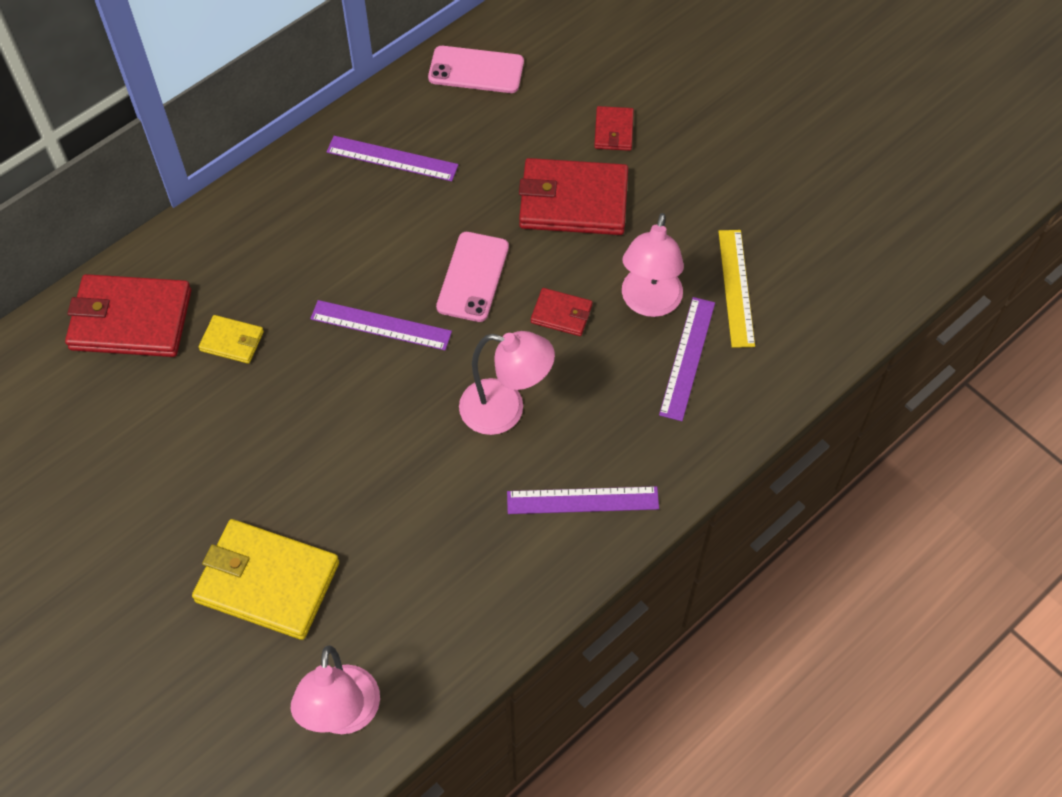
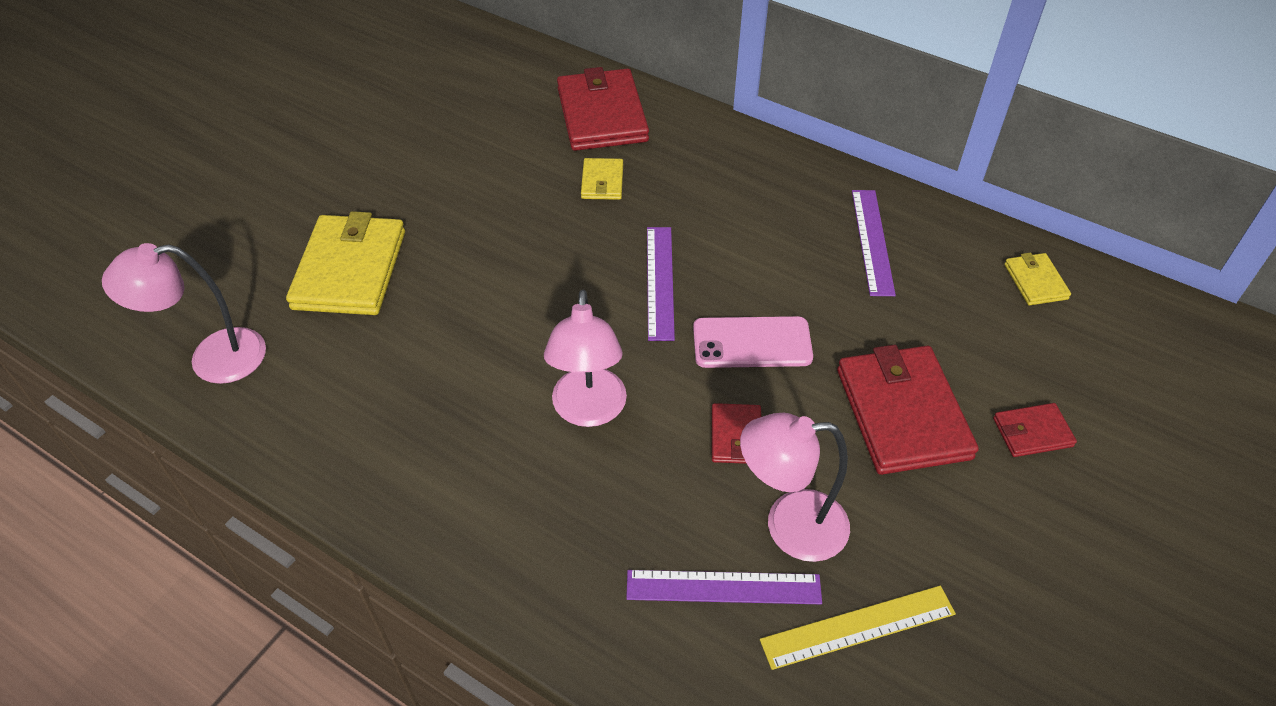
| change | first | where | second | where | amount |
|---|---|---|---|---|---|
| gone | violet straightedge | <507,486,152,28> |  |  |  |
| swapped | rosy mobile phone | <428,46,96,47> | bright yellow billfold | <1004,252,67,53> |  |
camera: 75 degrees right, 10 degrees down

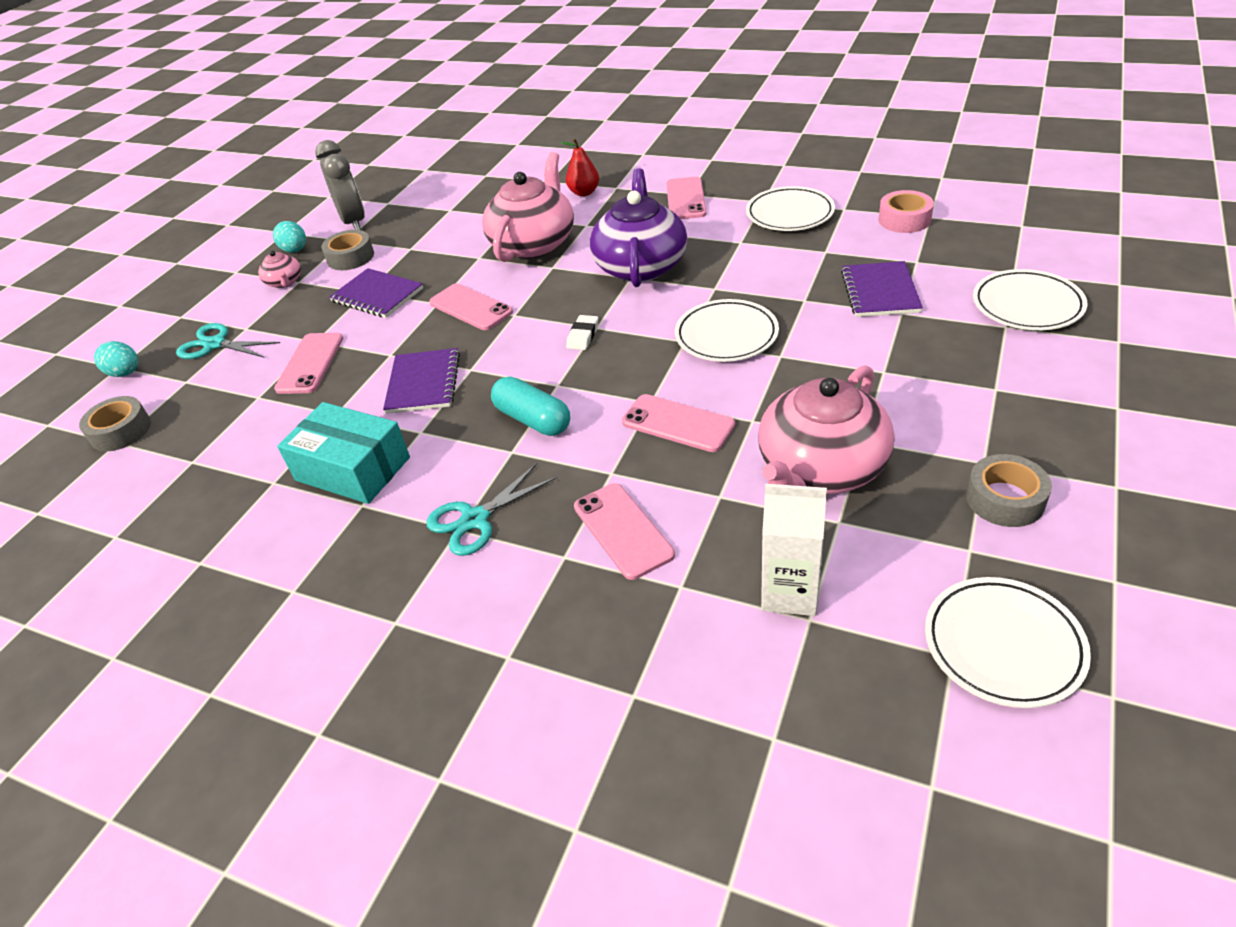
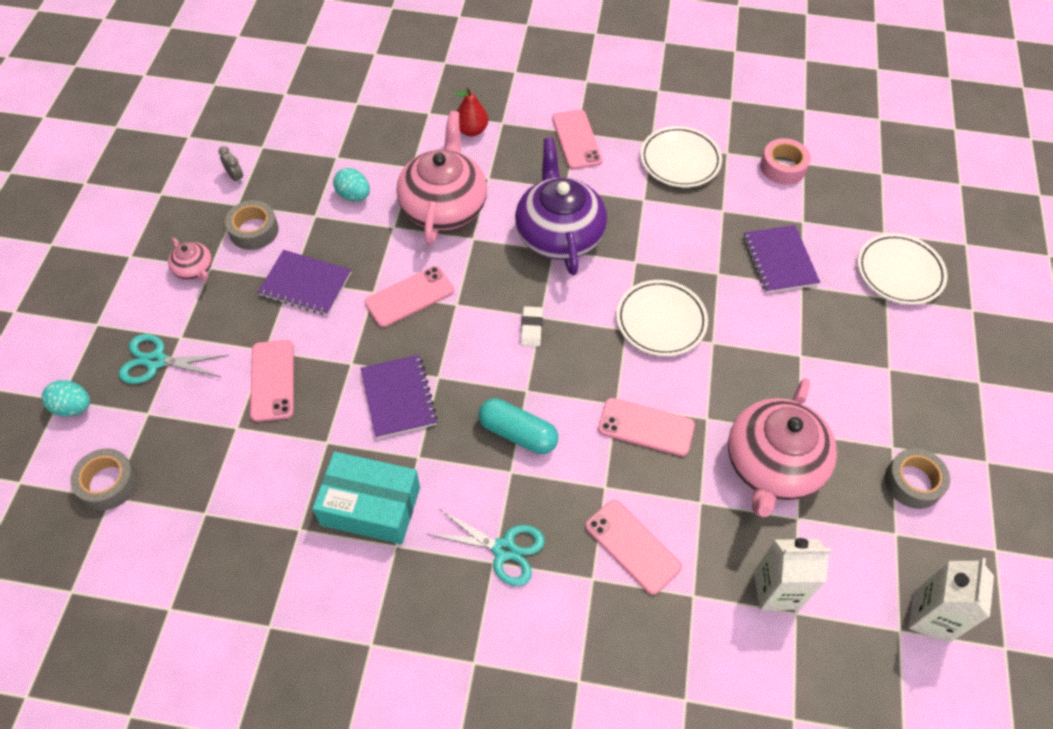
| change | first | where | second | where | amount |
|---|---|---|---|---|---|
| shifted | teal egg | <273,221,33,32> |  | <333,168,37,33> |  |
| swapped | pure white dinner plate | <925,577,166,131> | pure white milk carton | <908,558,86,85> |  |
| rotated | teal pair of scissors | <426,462,131,94> |  | <427,509,118,77> | 105 degrees counterclockwise |
| rotated | rosy mobile phone | <429,283,84,47> |  | <365,266,89,61> | 60 degrees counterclockwise |
| scaled | ash-grey bedside clock | <315,140,50,90> |  | <218,146,25,38> | x0.42 |
camera: 20 degrees left, 15 degrees up

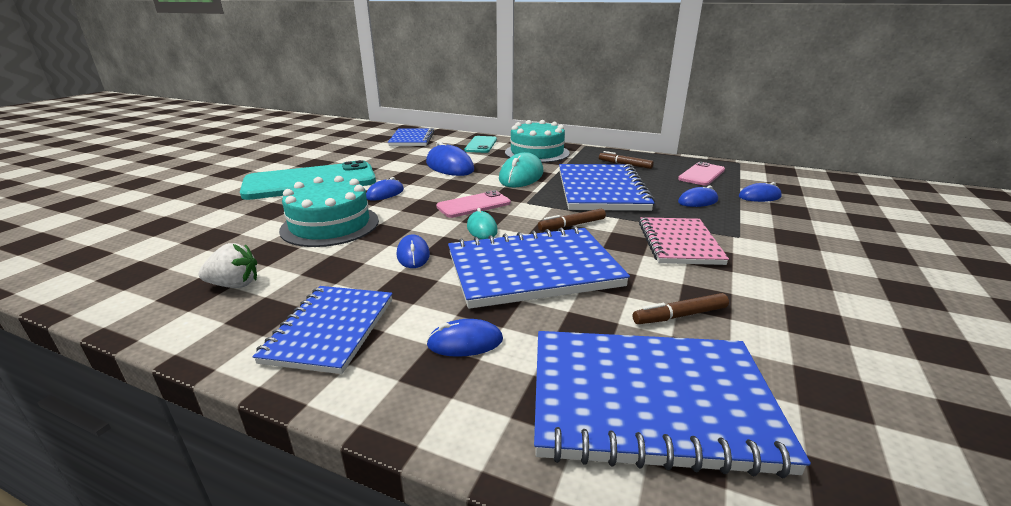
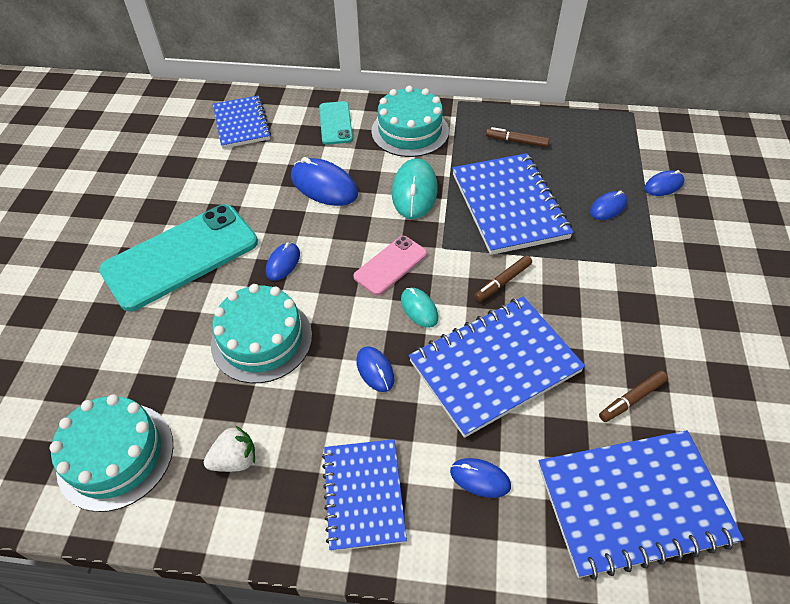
| change | first | where | second | where | amount |
|---|---|---|---|---|---|
| gone | rosy notepad | <639,217,90,48> |  |  |  |
| gone | rosy mobile phone | <678,162,47,24> |  |  |  |
| new |  |  | teal cake | <50,394,123,118> |  |
| rotated | royal blue computer mouse | <426,319,77,38> |  | <450,458,61,40> | 45 degrees clockwise |
camera: 15 degrees left, 25 degrees up

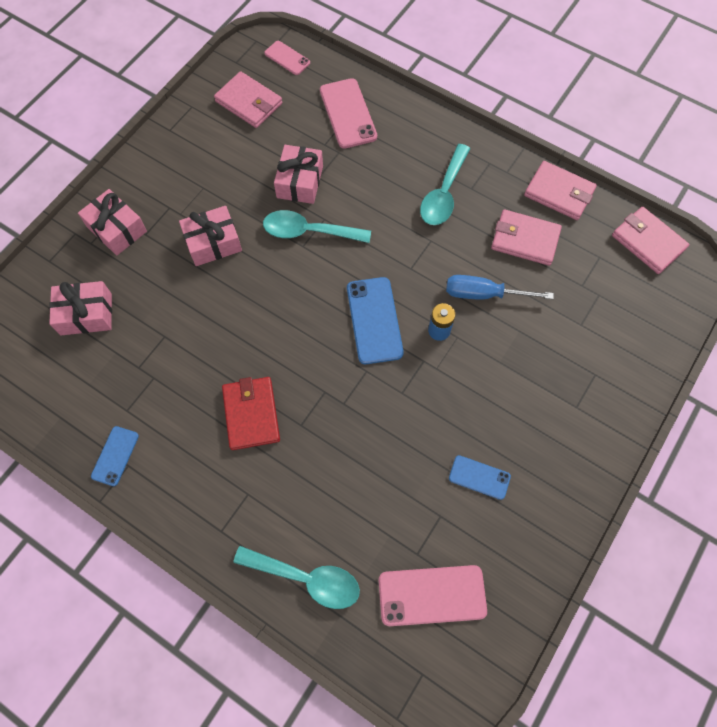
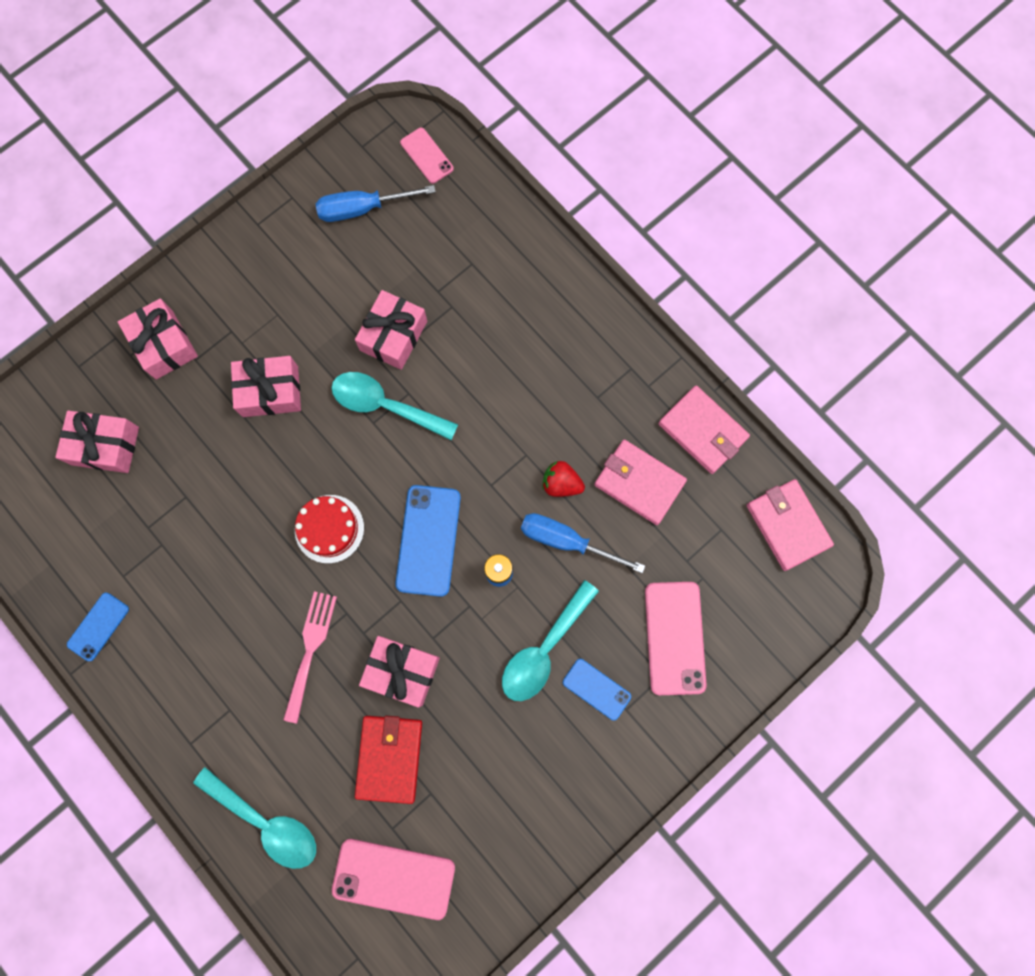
| change | first | where | second | where | amount |
|---|---|---|---|---|---|
| new |  |  | rosy fork | <283,591,54,132> |  |
| new |  |  | scarlet cake | <295,495,69,68> |  |
| new |  |  | rosy wrapped gift | <359,636,81,72> |  |
| new |  |  | scarlet toy strawberry | <542,461,43,36> |  |
| shifted | scarlet billfold | <222,377,58,73> |  | <355,716,67,88> |  |
| shifted | rosy mobile phone | <320,78,57,71> |  | <645,582,62,113> |  |
| shifted | teal tablespoon | <420,144,50,81> |  | <502,580,97,121> |  |
| shifted | royal blue mobile phone | <449,455,62,45> |  | <563,659,68,62> |  |
| swapped | rosy billfold | <214,71,68,57> | royal blue screwdriver | <316,185,120,37> |  |
camera: 15 degrees right, 10 degrees up

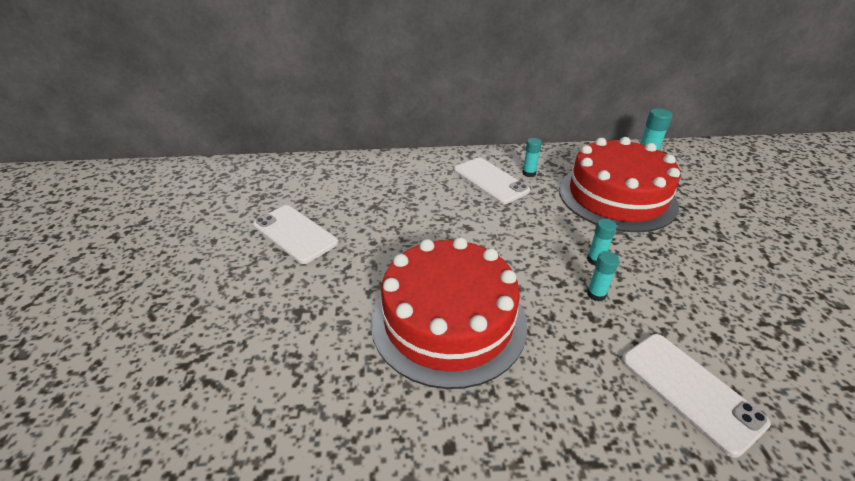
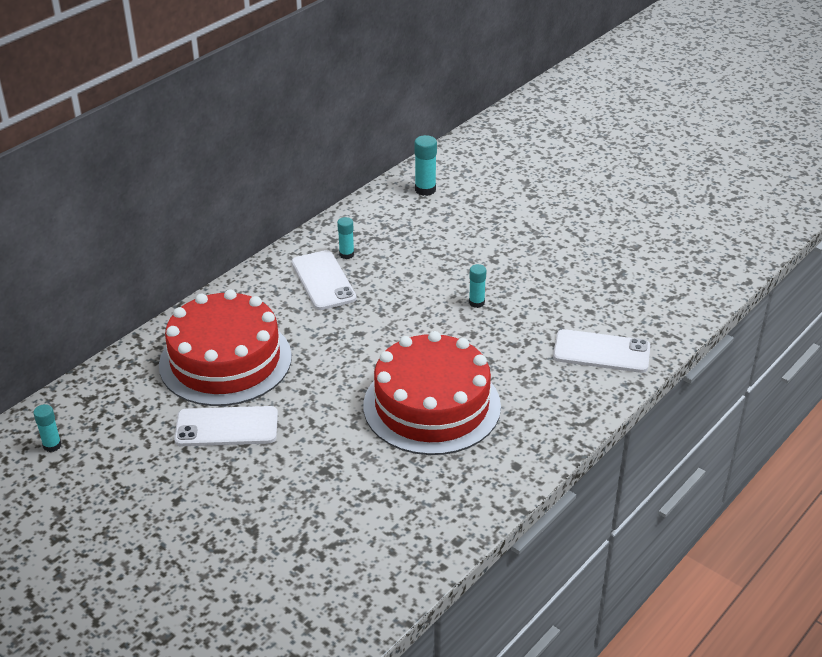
| change | first | where | second | where | amount |
|---|---|---|---|---|---|
| shifted | scarlet cake | <559,137,121,95> |  | <159,289,133,117> |  |
| shifted | teal glue stick | <587,251,32,50> |  | <33,404,29,48> |  |
| rotated | pure white mobile phone | <454,158,76,46> |  | <292,250,65,60> | 60 degrees clockwise |
camera: 45 degrees left, 0 degrees up

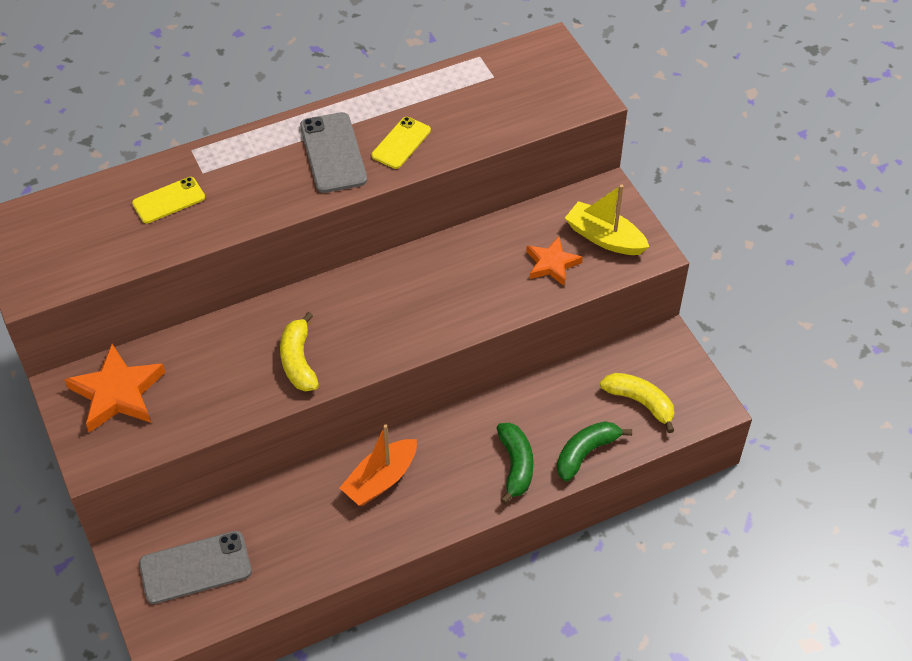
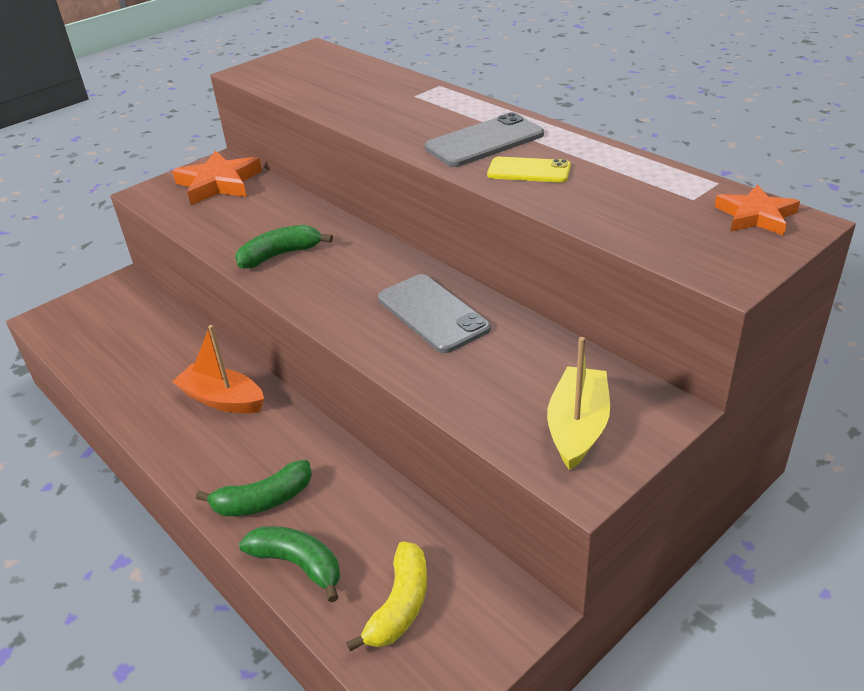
| change | first | where | second | where | amount |
|---|---|---|---|---|---|
| gone | bright yellow mobile phone | <132,177,73,46> |  |  |  |
| shifted | ash-grey mobile phone | <139,531,113,73> |  | <378,274,113,79> |  |
| shifted | orange-coloured star shape | <526,237,57,49> |  | <715,184,85,52> |  |
| repainted | bright yellow banana | <280,312,39,80> | emerald banana | <235,225,98,44> |  |
camera: 75 degrees right, 15 degrees down

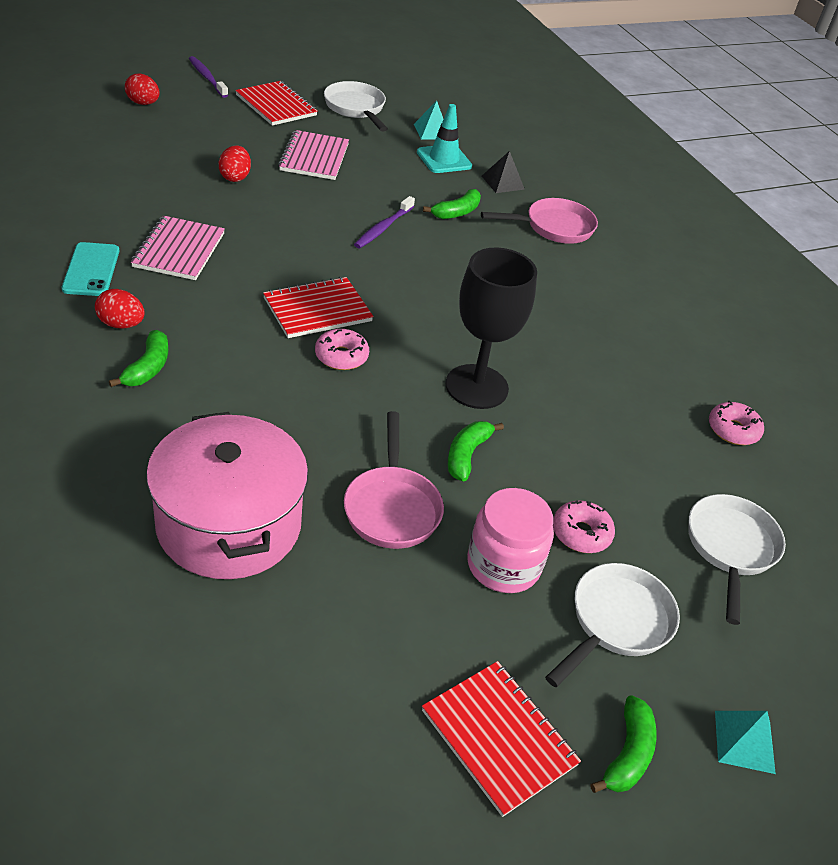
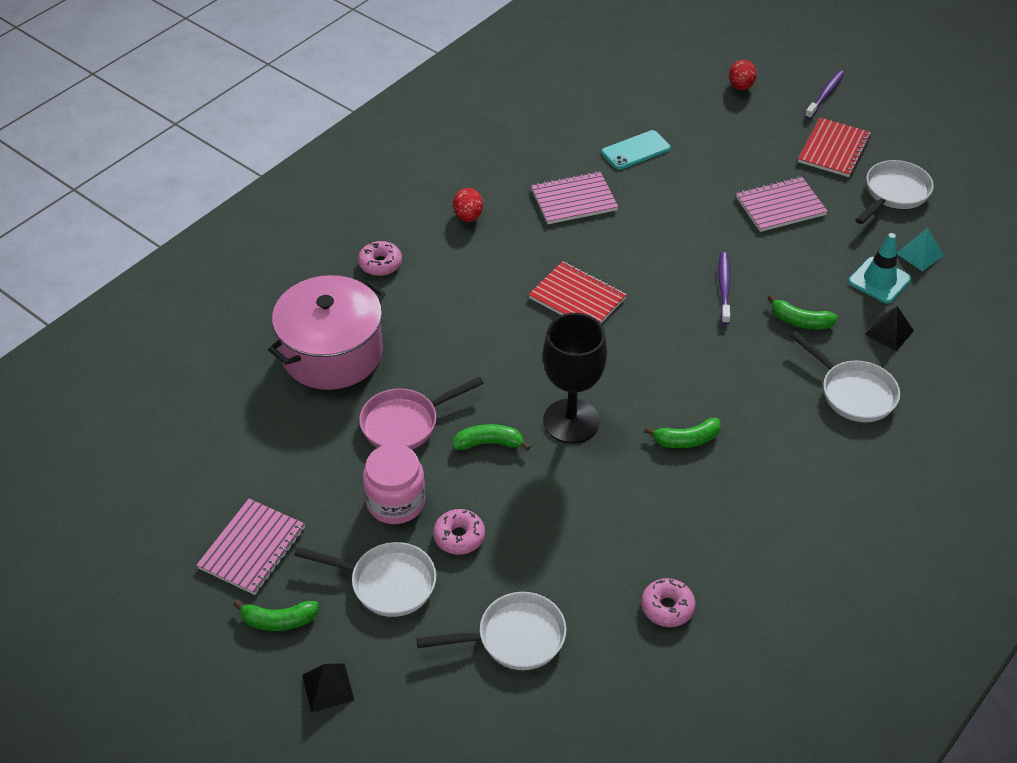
| change | first | where | second | where | amount |
|---|---|---|---|---|---|
| gone | scarlet egg | <219,145,32,37> |  |  |  |
| shifted | teal mobile phone | <62,242,57,54> |  | <602,130,69,40> |  |
| shifted | emerald banana | <109,330,59,57> |  | <645,418,76,30> |  |
| shifted | rosy doughnut | <315,329,54,41> |  | <358,241,44,35> |  |
| repainted | scarlet notepad | <422,661,159,156> | rosy notepad | <196,499,109,96> |  |
| repainted | rosy skillet | <481,198,117,46> | pure white skillet | <790,331,110,91> |  |
| repainted | teal pyramid shape | <715,711,61,63> | ebony pyramid shape | <302,663,53,50> |  |
| rotated | violet dental brush | <354,196,61,52> |  | <718,252,12,72> | 90 degrees clockwise |
camera: 70 degrees right, 5 degrees up

